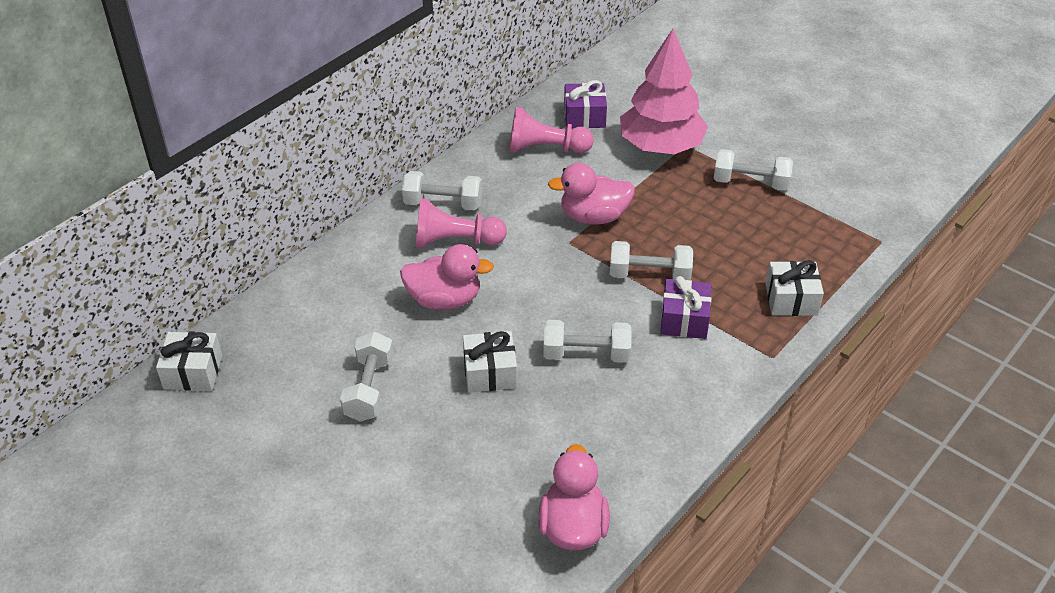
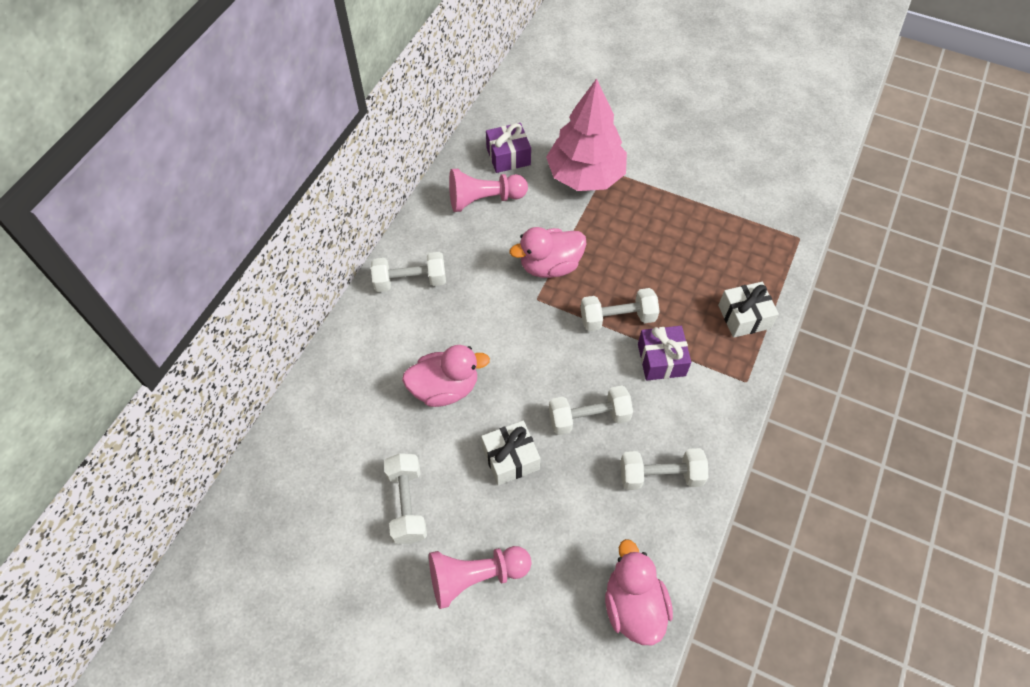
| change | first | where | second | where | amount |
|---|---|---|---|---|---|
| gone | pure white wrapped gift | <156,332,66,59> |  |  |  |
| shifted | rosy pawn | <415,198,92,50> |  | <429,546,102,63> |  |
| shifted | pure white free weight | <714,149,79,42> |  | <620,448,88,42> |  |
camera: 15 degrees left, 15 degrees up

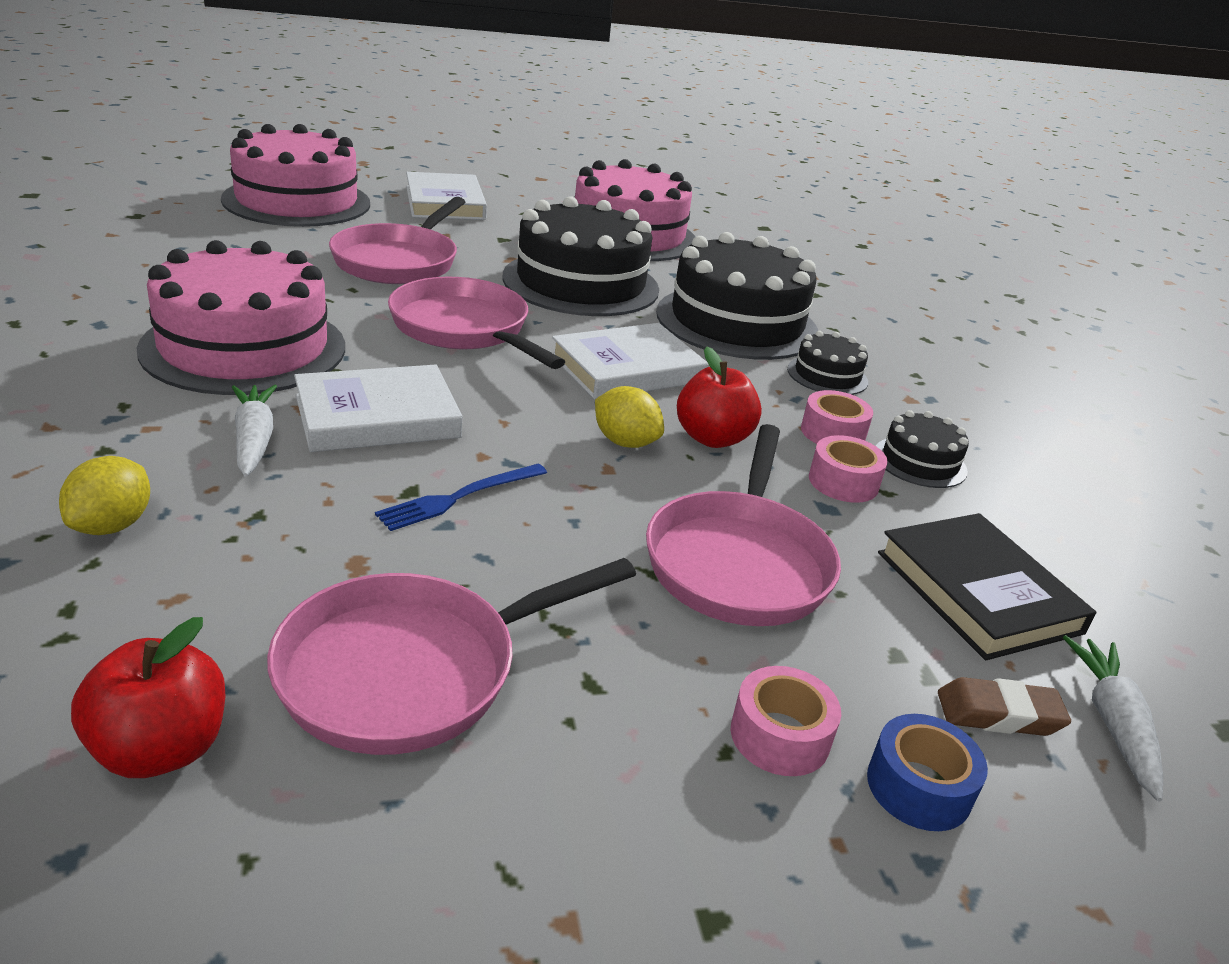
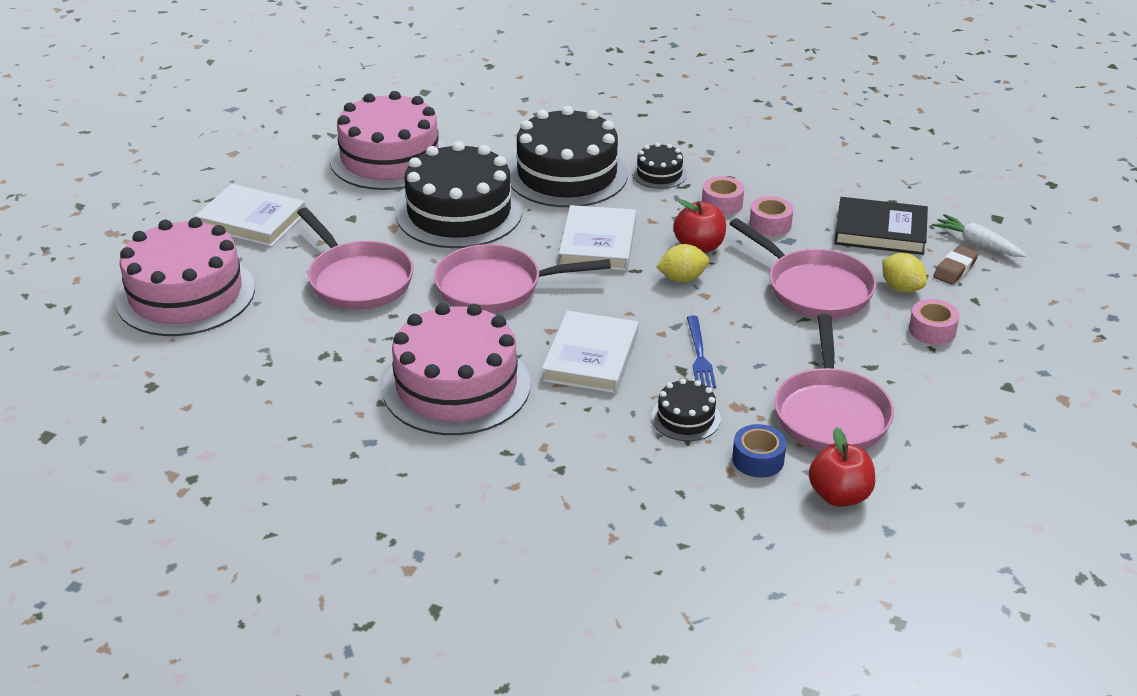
| change | first | where | second | where | amount |
|---|---|---|---|---|---|
| gone | pure white carrot | <232,385,45,92> |  |  |  |
| shifted | bright yellow toy lemon | <59,456,91,79> |  | <882,253,45,40> |  |
| shifted | royal blue sticky tape | <867,714,121,117> |  | <732,424,55,54> |  |
| shifted | ebony cake | <876,410,93,78> |  | <651,379,70,62> |  |
camera: 50 degrees left, 5 degrees up

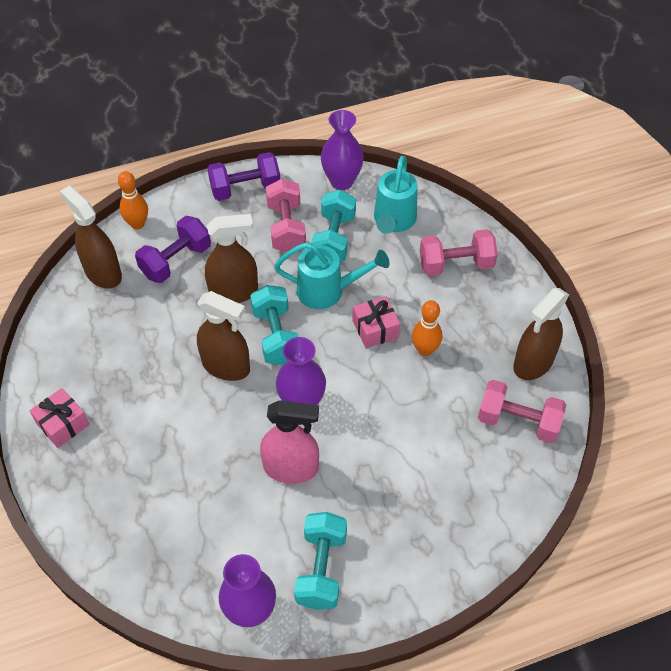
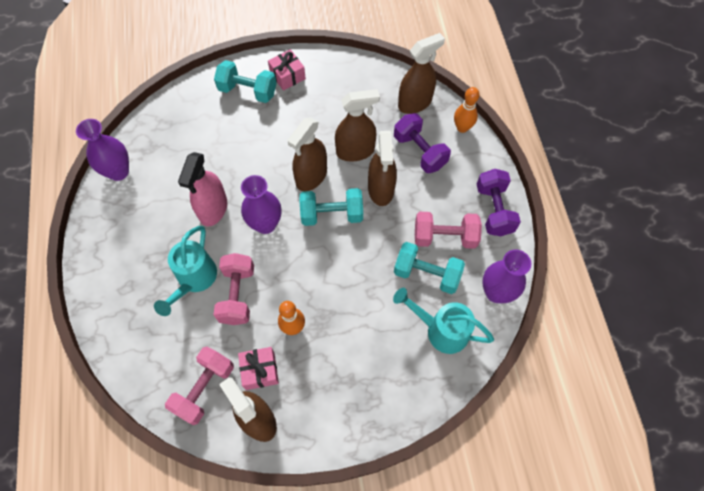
| change | first | where | second | where | amount |
|---|---|---|---|---|---|
| new |  |  | dark brown spray cleaner | <335,89,45,72> |  |
| shifted | teal watering pot | <274,242,115,67> |  | <154,226,63,90> |  |
| shifted | teal free weight | <294,512,53,98> |  | <214,60,63,43> |  |
| shifted | rosy wrapped gift | <353,296,47,52> |  | <238,347,41,43> |  |
| shifted | rosy free weight | <420,229,78,47> |  | <214,253,40,72> |  |
camera: 100 degrees right, 10 degrees up

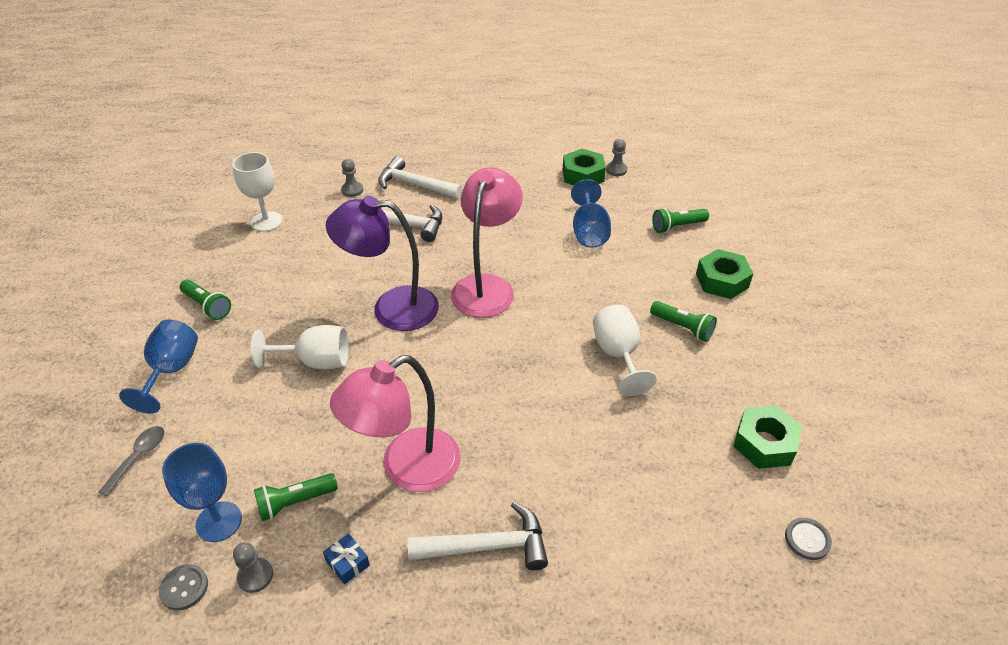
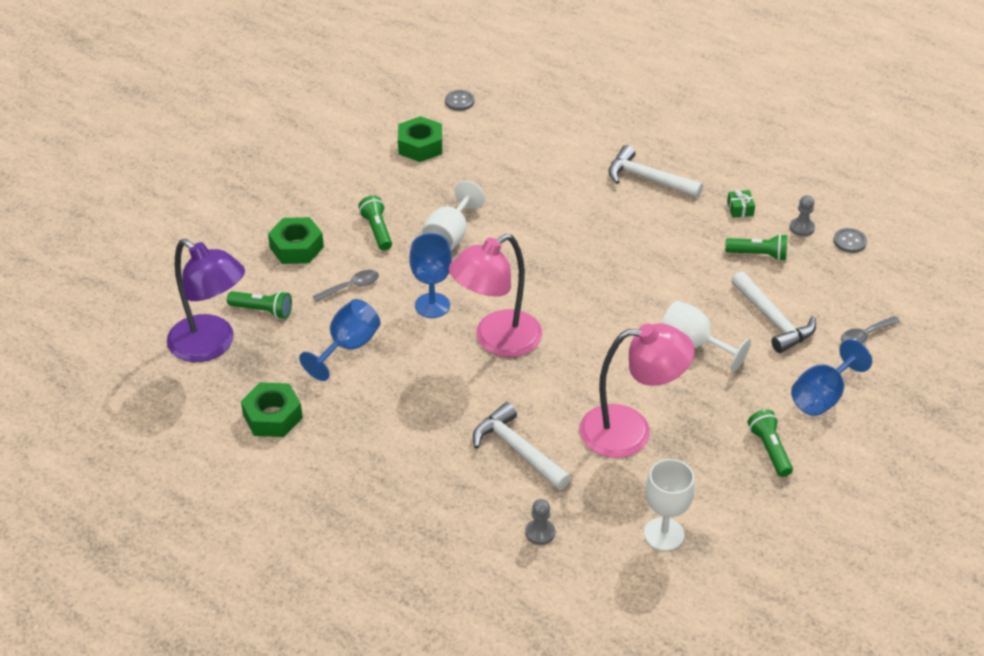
| change | first | where | second | where | amount |
|---|---|---|---|---|---|
| gone | ash-grey pawn | <606,139,21,37> |  |  |  |
| new |  |  | ash-grey tablespoon | <313,270,66,32> |  |
| shifted | royal blue goblet | <162,443,80,99> |  | <409,233,43,85> |  |
| shifted | violet lamp | <326,196,113,135> |  | <167,239,78,123> |  |
| shifted | rosy lamp | <330,355,131,137> |  | <579,323,116,135> |  |
| shifted | pure white claw hammer | <378,156,84,43> |  | <731,271,85,82> |  |
| repainted | royal blue wrapped gift | <323,533,47,52> | emerald wrapped gift | <727,190,28,28> |  |
camera: 145 degrees left, 0 degrees up

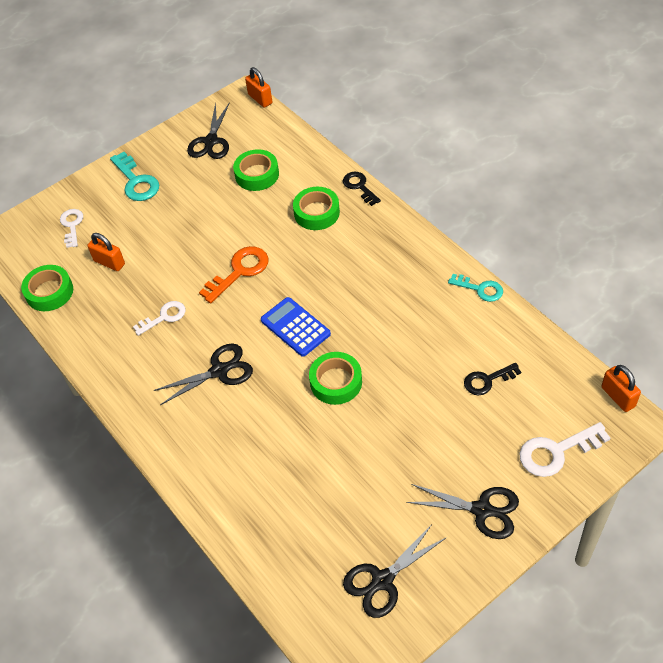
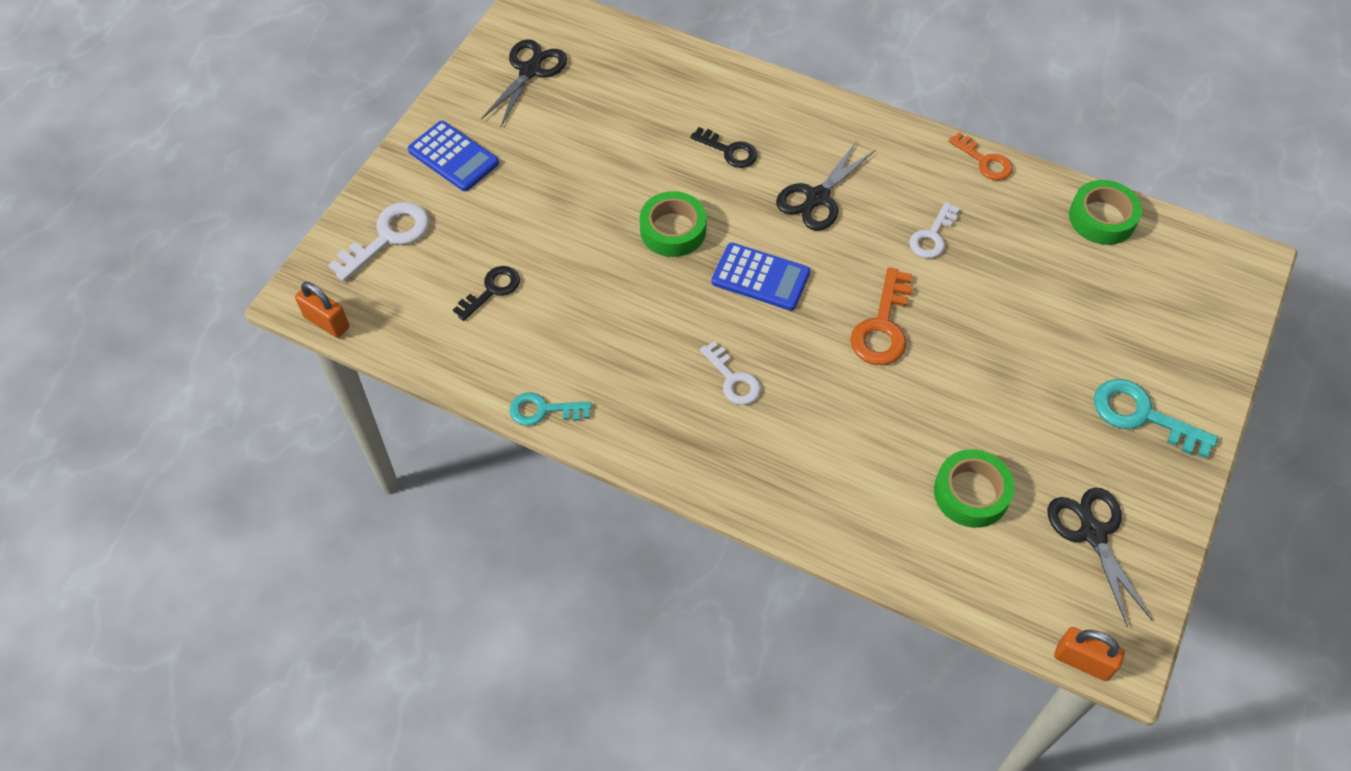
| change | first | where | second | where | amount |
|---|---|---|---|---|---|
| gone | orange-coloured small lock | <87,233,38,38> |  |  |  |
| gone | emerald sticky tape | <293,187,47,43> |  |  |  |
| new |  |  | orange-coloured door key | <948,132,65,48> |  |
| shifted | pure white door key | <60,209,23,39> |  | <700,341,61,64> |  |
| shifted | ebony door key | <343,172,38,34> |  | <690,127,68,41> |  |
| swapped | ebony pair of scissors | <406,484,113,55> | royal blue pocket calculator | <408,121,91,70> |  |
camera: 150 degrees right, 5 degrees up

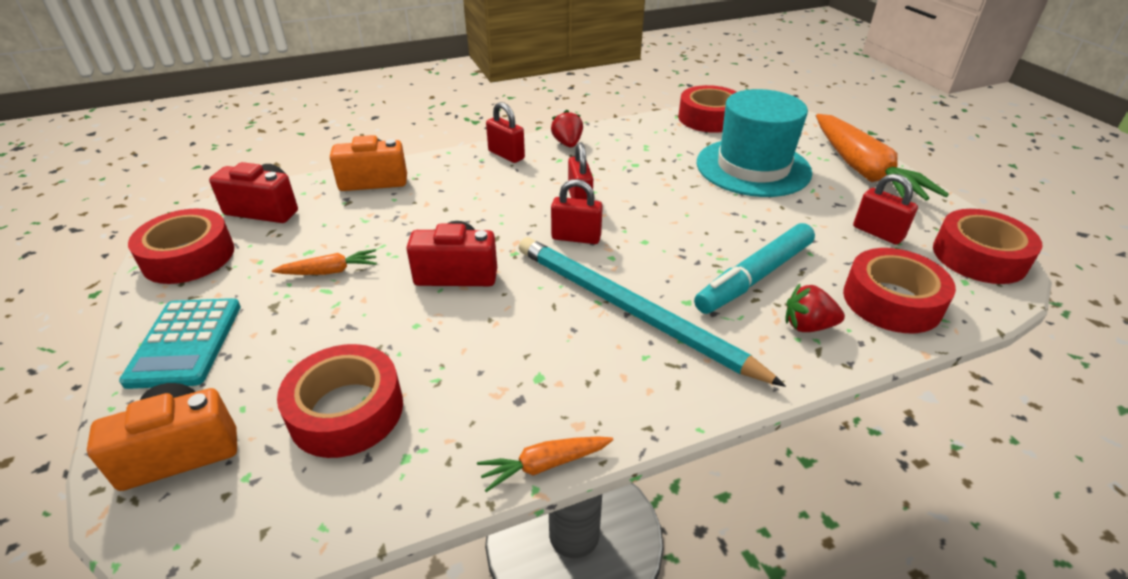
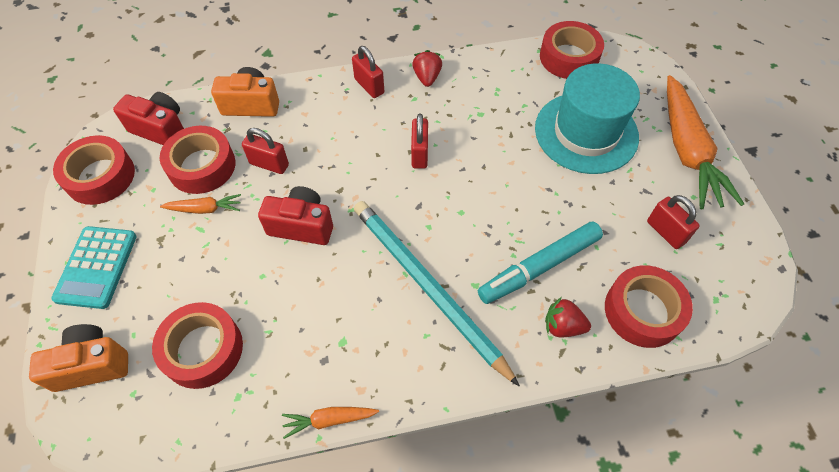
| change | first | where | second | where | amount |
|---|---|---|---|---|---|
| shifted | scarlet small lock | <551,179,52,65> |  | <242,128,47,46> |  |
| shifted | scarlet sticky tape | <933,209,110,75> |  | <160,126,76,68> |  |
camera: 10 degrees right, 20 degrees up

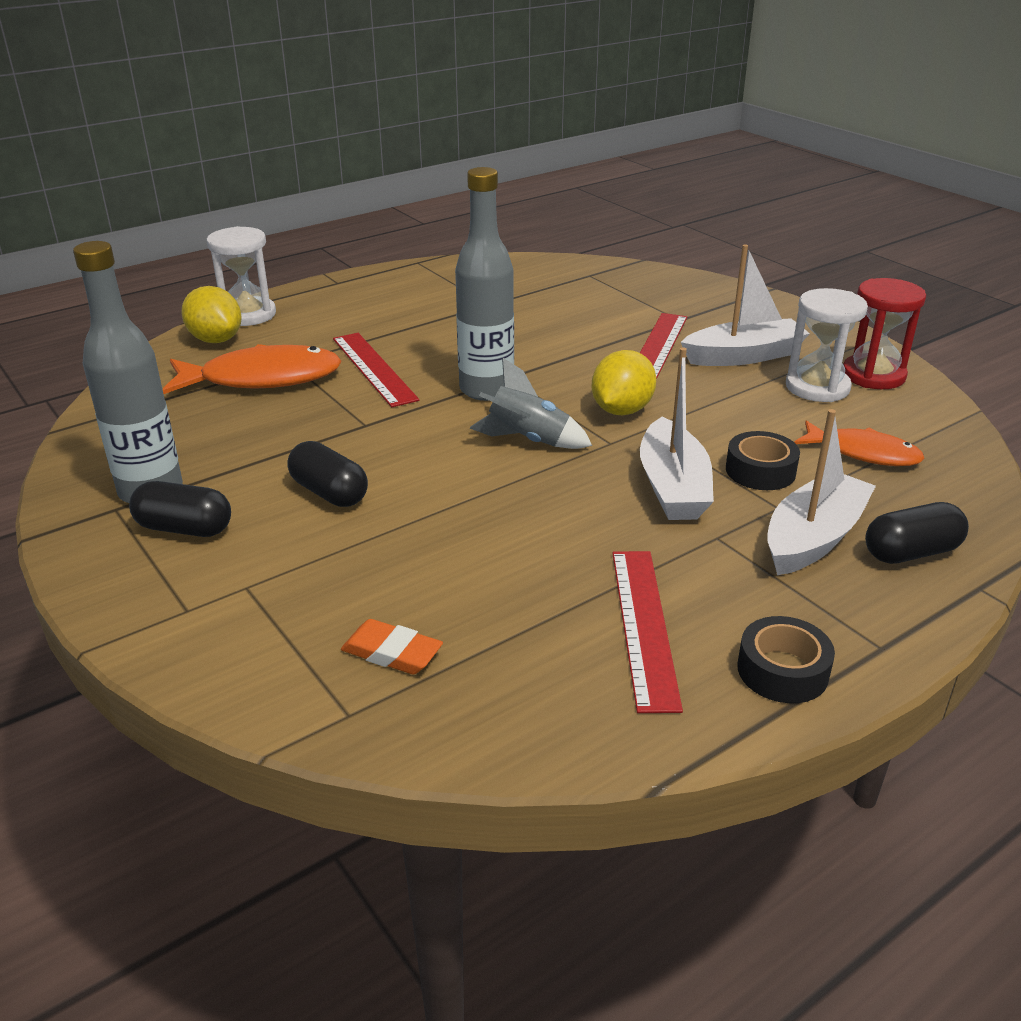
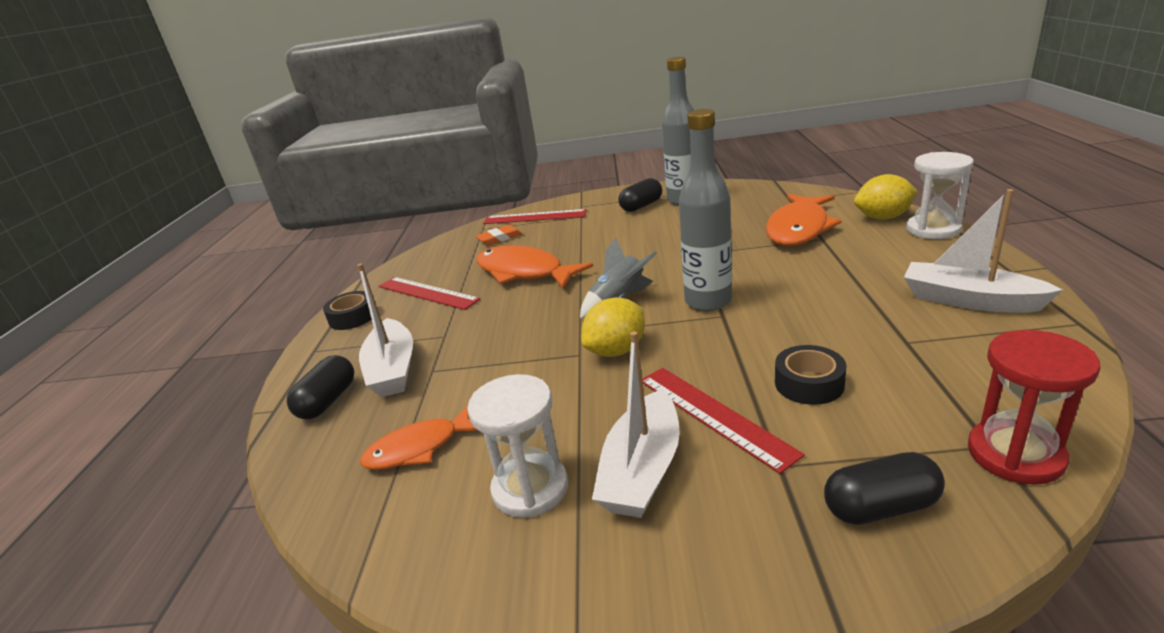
| change | first | where | second | where | amount |
|---|---|---|---|---|---|
| new |  |  | orange-coloured fish figure | <477,245,116,44> |  |
| shifted | ebony capsule | <287,441,81,66> |  | <824,452,121,73> |  |
| shifted | scarlet straightedge | <333,333,86,74> |  | <483,209,104,15> |  |
| shifted | pure white boat | <640,347,74,173> |  | <904,189,159,124> |  |
| shifted | ebony sticky tape | <726,431,74,59> |  | <775,345,71,60> |  |
| shifted | scarlet sand timer | <843,278,83,111> |  | <968,330,133,154> |  |
| rotated | bright yellow toy lemon | <591,350,65,65> |  | <581,297,64,60> | 75 degrees clockwise |
camera: 130 degrees right, 5 degrees down

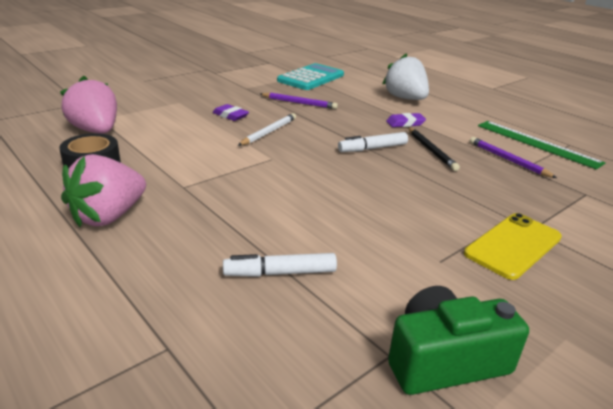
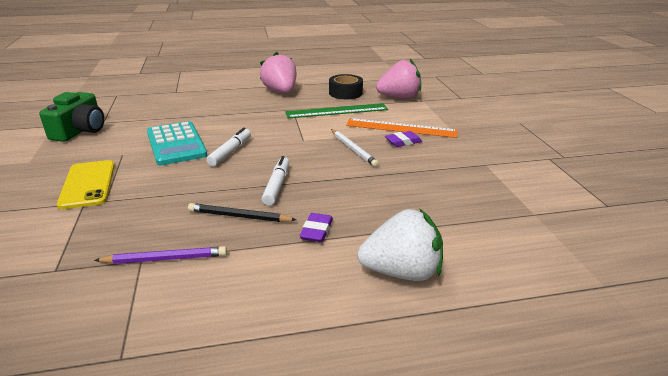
| change | first | where | second | where | amount |
|---|---|---|---|---|---|
| gone | violet lead pencil | <260,93,78,16> |  |  |  |
| new |  |  | orange-coloured straightedge | <346,118,112,20> |  |
| shifted | pure white felt pen | <223,253,114,24> |  | <206,128,45,38> |  |
| shifted | teal pocket calculator | <277,63,67,27> |  | <147,121,60,44> |  |
| shifted | emerald straightedge | <478,121,127,49> |  | <285,103,103,15> |  |
camera: 120 degrees right, 0 degrees up

